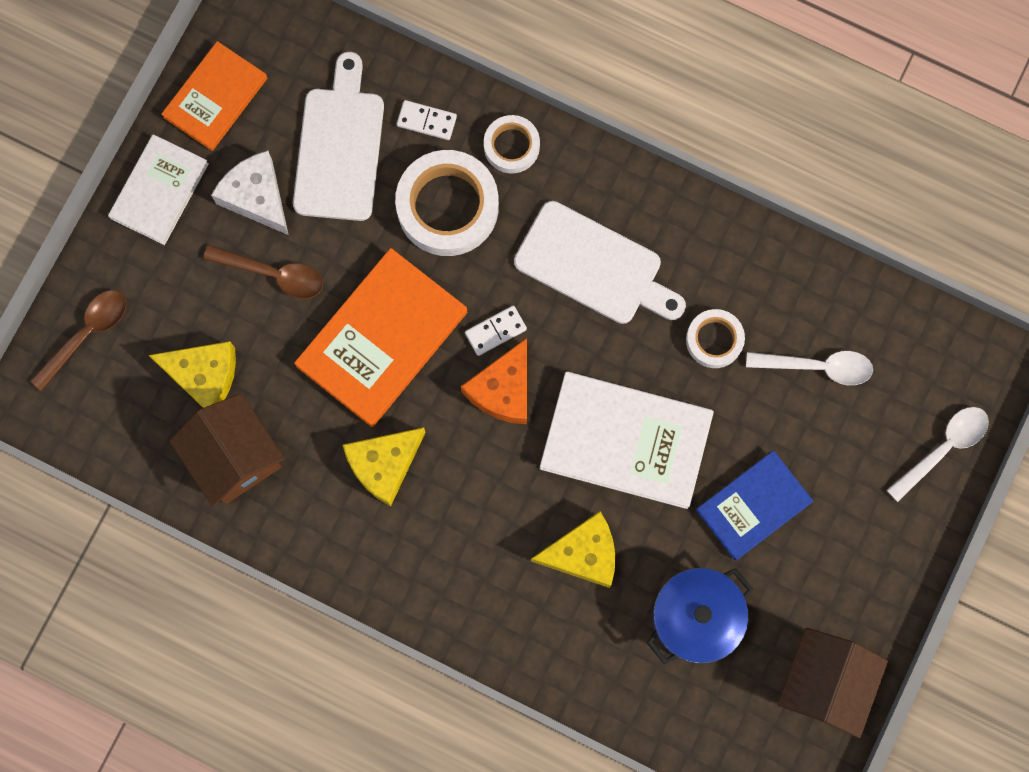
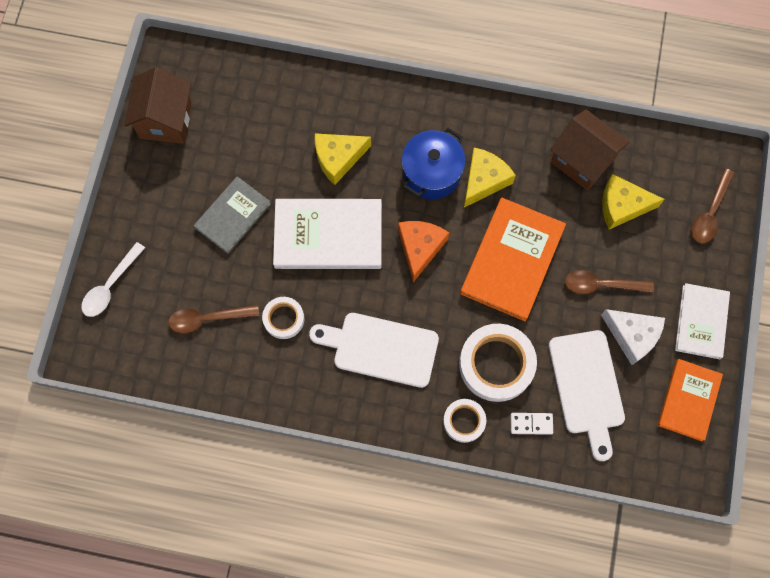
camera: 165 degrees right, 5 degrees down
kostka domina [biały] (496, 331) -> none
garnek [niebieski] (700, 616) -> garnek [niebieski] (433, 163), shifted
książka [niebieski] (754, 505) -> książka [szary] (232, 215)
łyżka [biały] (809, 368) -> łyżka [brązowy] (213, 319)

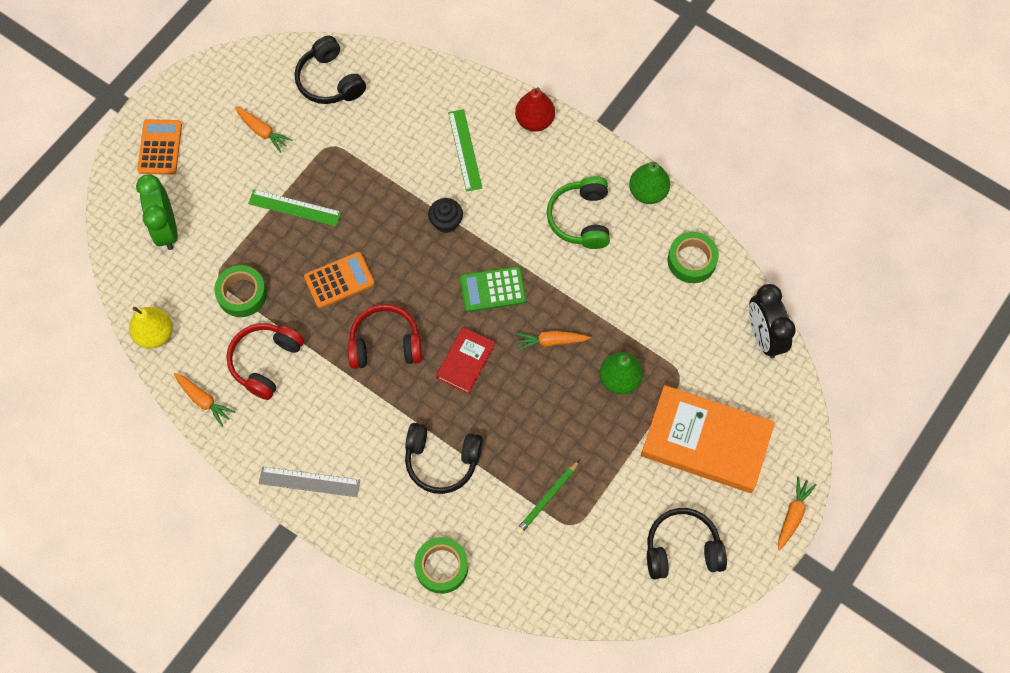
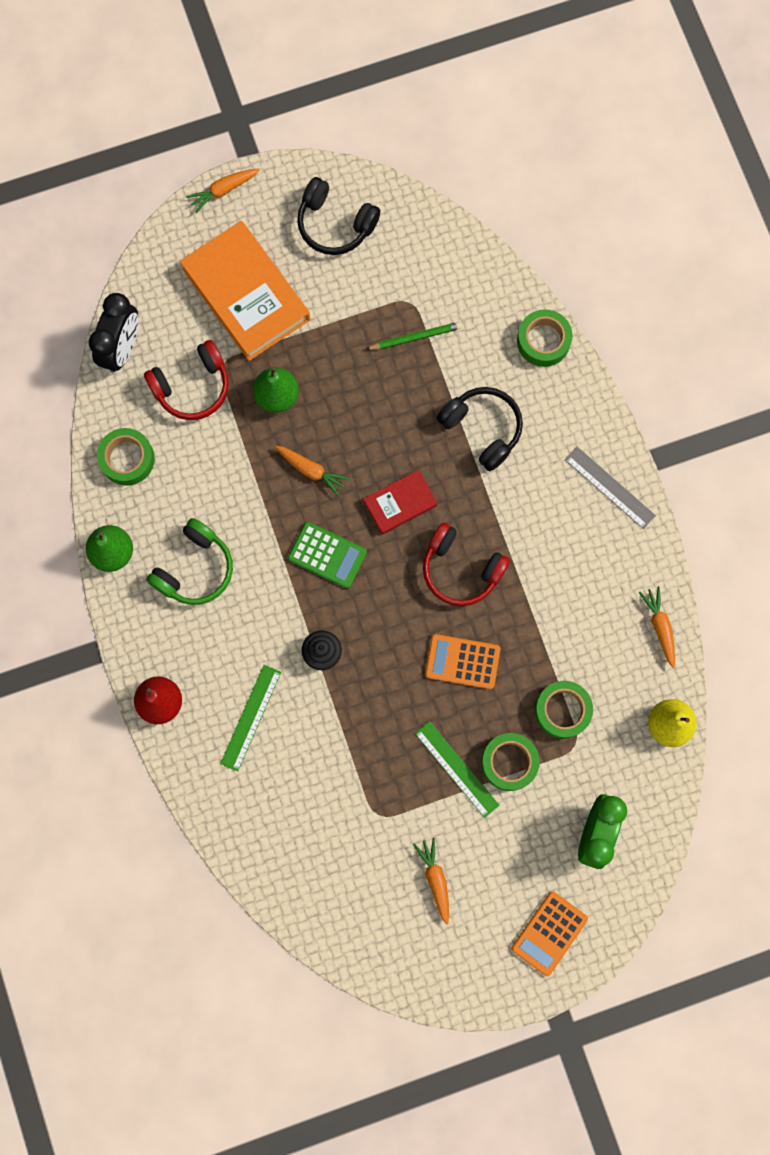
camera: 145 degrees left, 10 degrees up
słuchawki [czerwony] (265, 361) -> słuchawki [czerwony] (186, 380), shifted
słuchawki [czarny] (330, 70) -> none
none -> taśma klejąca [zielony] (510, 762)

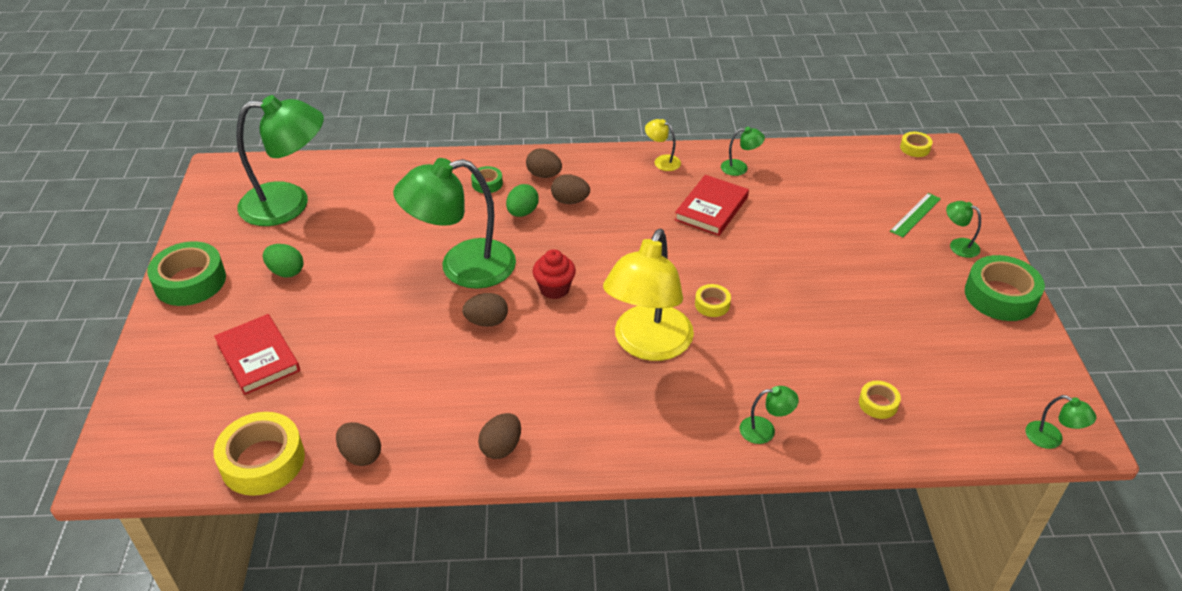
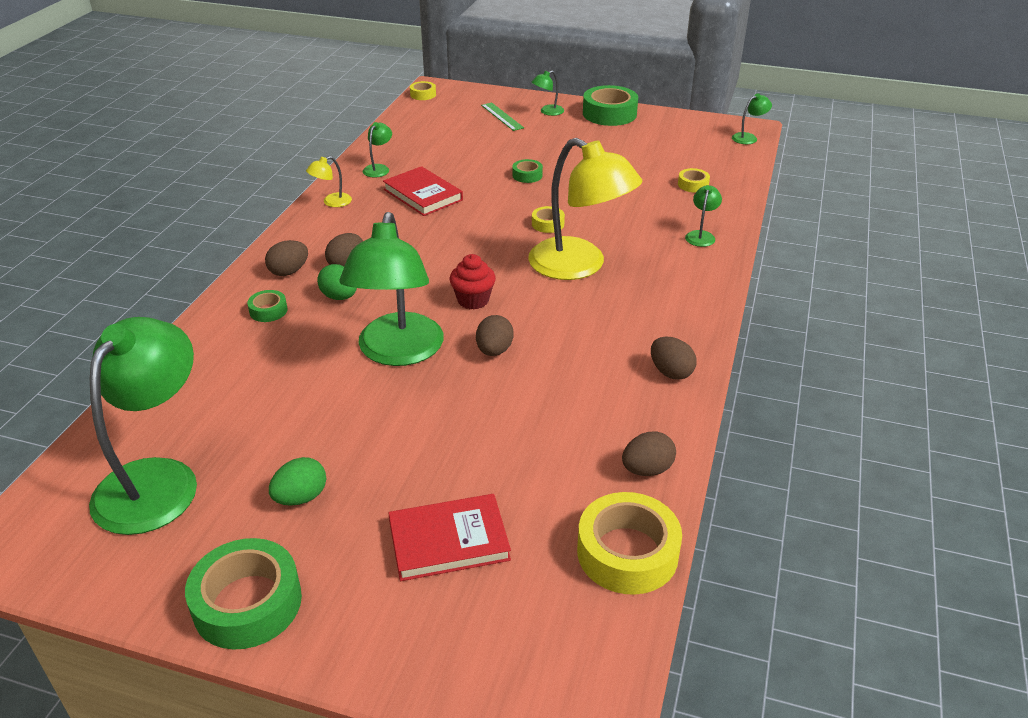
camera: 70 degrees left, 5 degrees down
none -> taśma klejąca [zielony] (527, 171)

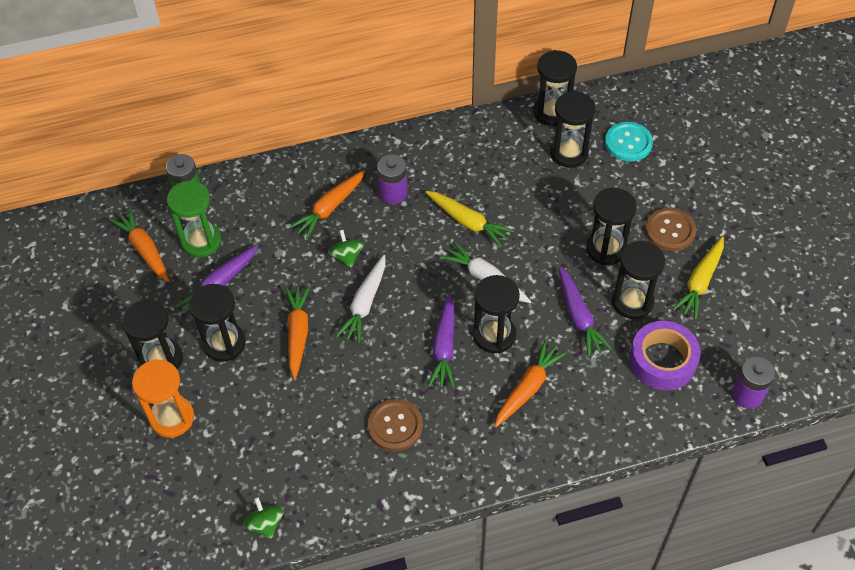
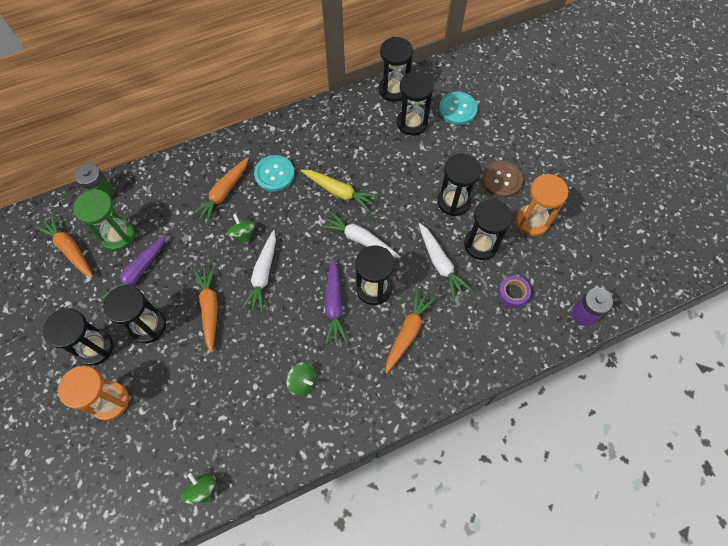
camera: 10 degrees left, 10 degrees up
guzik [brązowy] (395, 425) -> bączek [zielony] (301, 379)
bateria [fioletowy] (392, 179) -> guzik [turkusowy] (274, 173)
marchewka [fioletowy] (585, 312) -> marchewka [biały] (445, 261)
taśma klejąca [fioletowy] (665, 356) -> taśma klejąca [fioletowy] (514, 292), x0.56
marchewka [żółty] (698, 278) -> klepsydra [pomarańczowy] (542, 205)

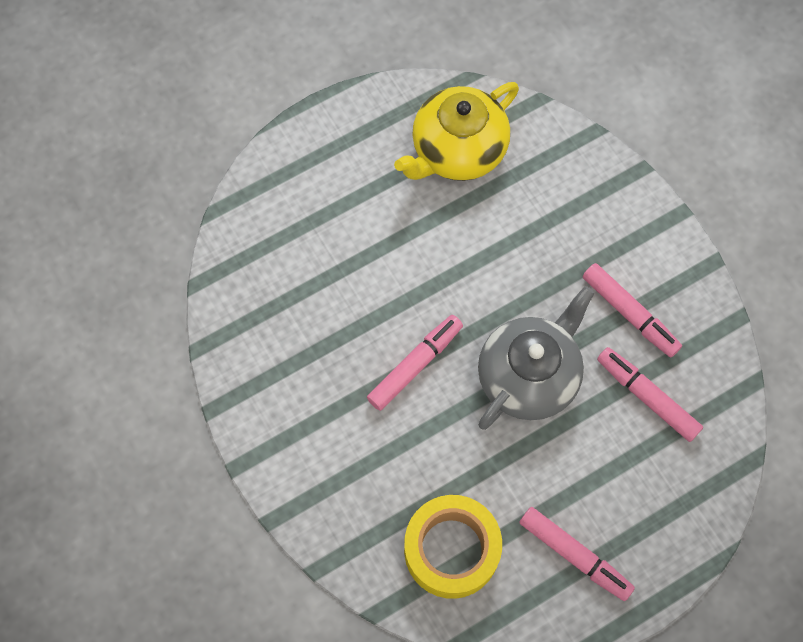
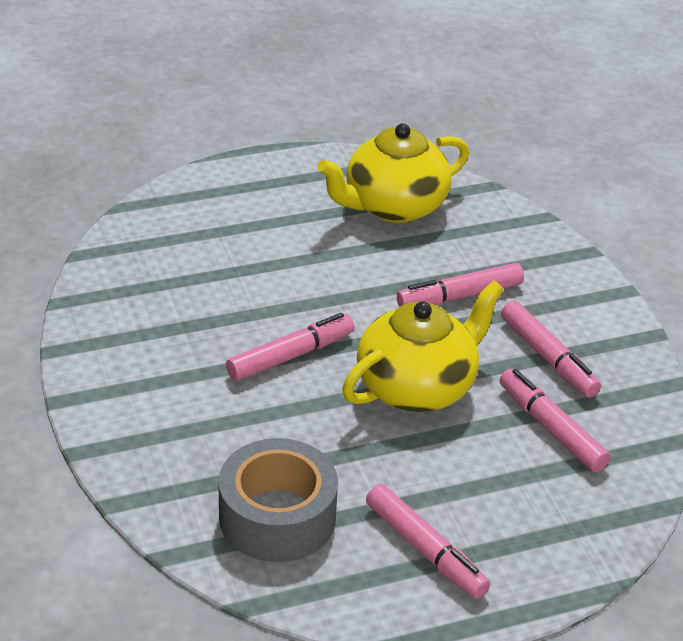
camera: 10 degrees right, 30 degrees down
taśma klejąca [żółty] (453, 547) -> taśma klejąca [szary] (278, 500)
imbryk [szary] (536, 358) -> imbryk [żółty] (423, 346)
none -> flamaster [różowy] (460, 285)

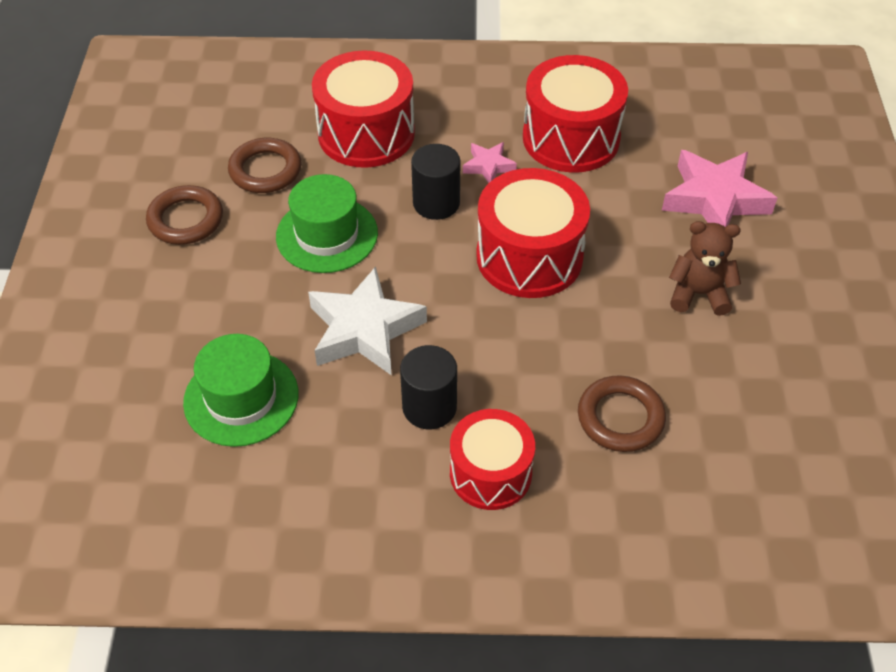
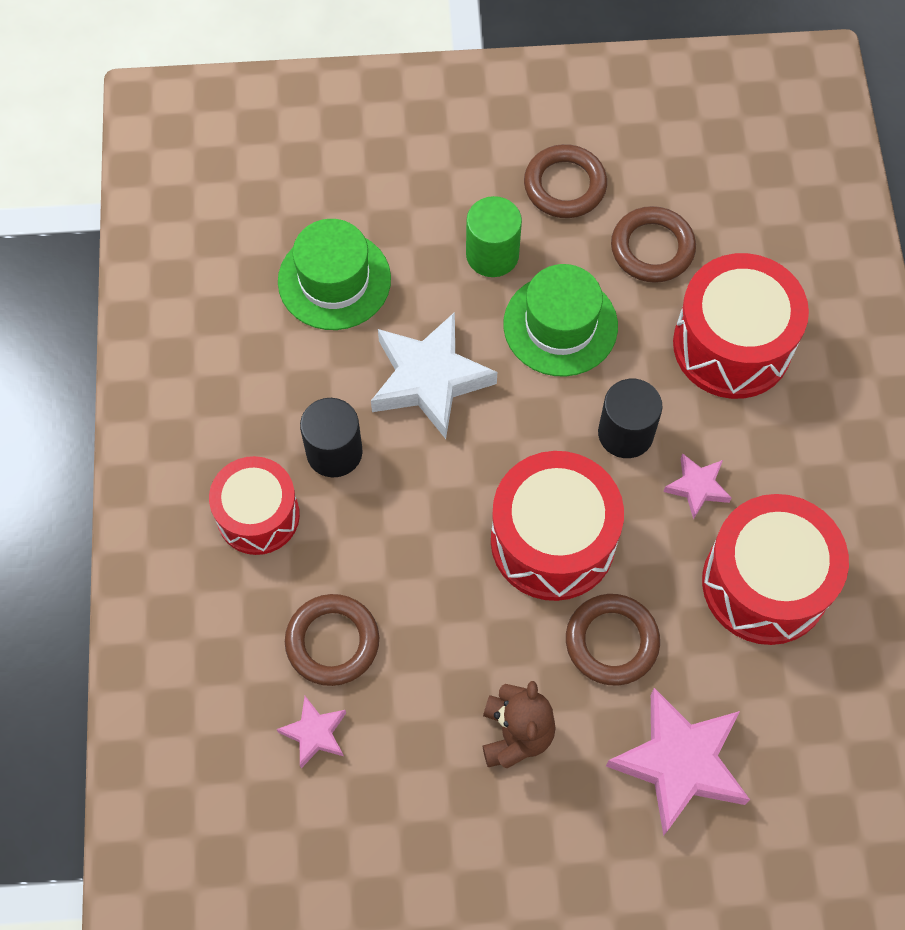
camera: 85 degrees right, 15 degrees up
none -> gwiazda [różowy] (311, 732)
none -> walec [zielony] (494, 236)
none -> pierścień [brązowy] (613, 639)

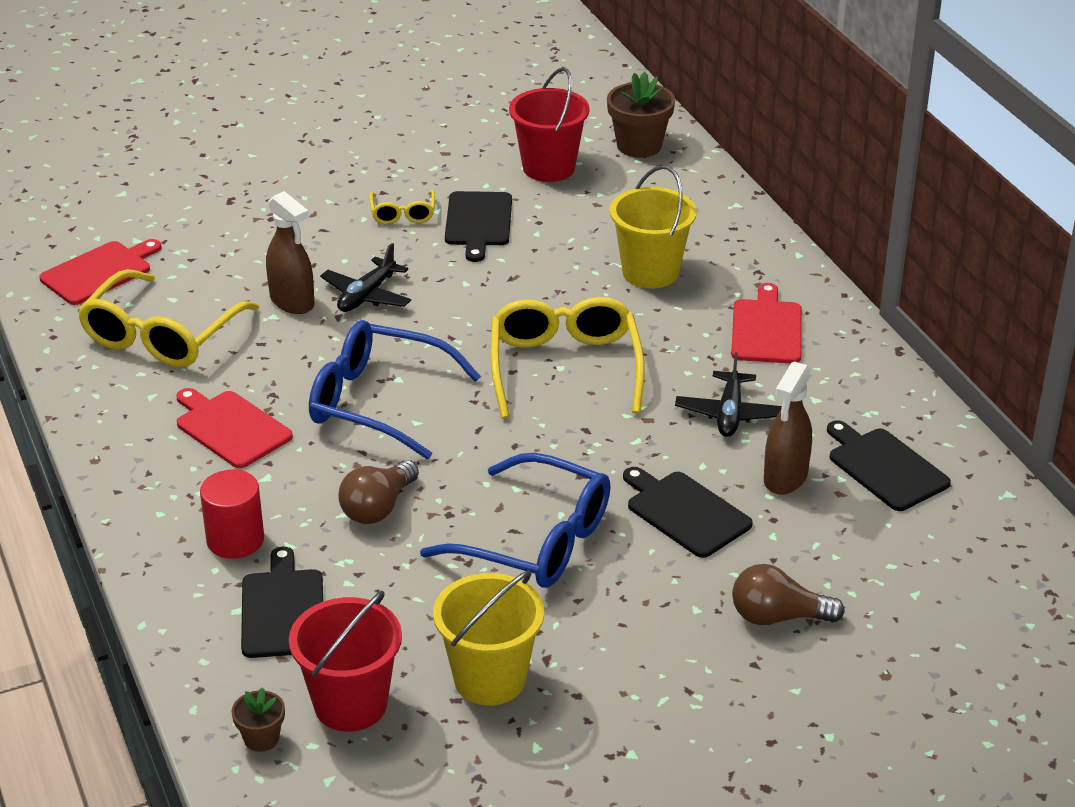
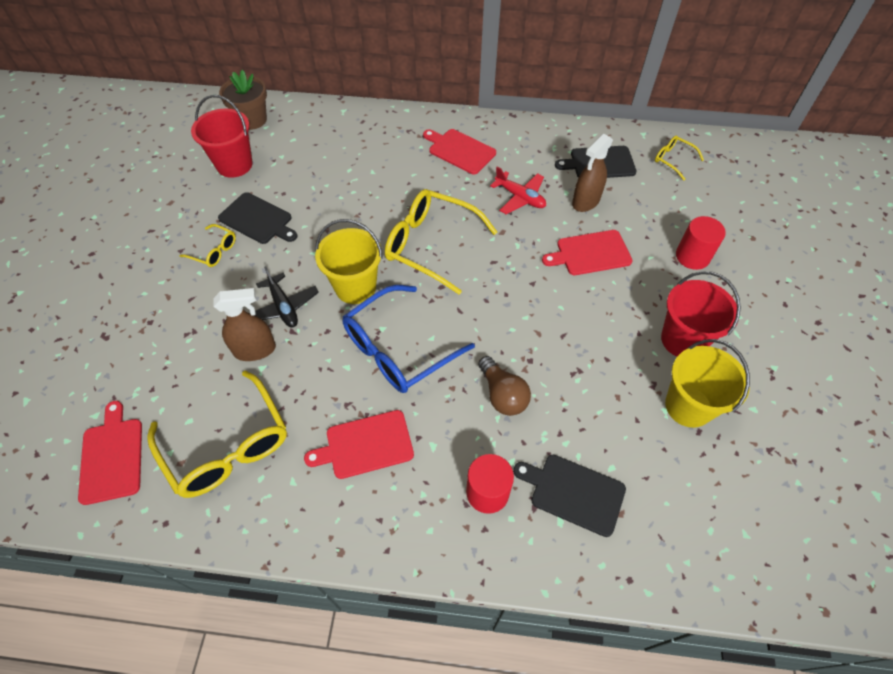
camera: 60 degrees left, 20 degrees up
doniczka [brązowy] (258, 719) -> none
wiadro [czerwony] (345, 661) -> wiadro [czerwony] (701, 314), shifted
okulary [niebieski] (515, 520) -> none
wiadro [żółty] (653, 227) -> wiadro [żółty] (349, 261), shifted
deska do krojenia [czarny] (688, 512) -> deska do krojenia [czerwony] (587, 252)
samolot [czarny] (728, 394) -> samolot [czerwony] (518, 190)
żarówka [brązowy] (788, 594) -> walec [czerwony] (701, 243)
spryskiwacz [brązowy] (788, 427) -> spryskiwacz [brązowy] (592, 173), 75 degrees clockwise
none -> okulary [żółty] (679, 158)

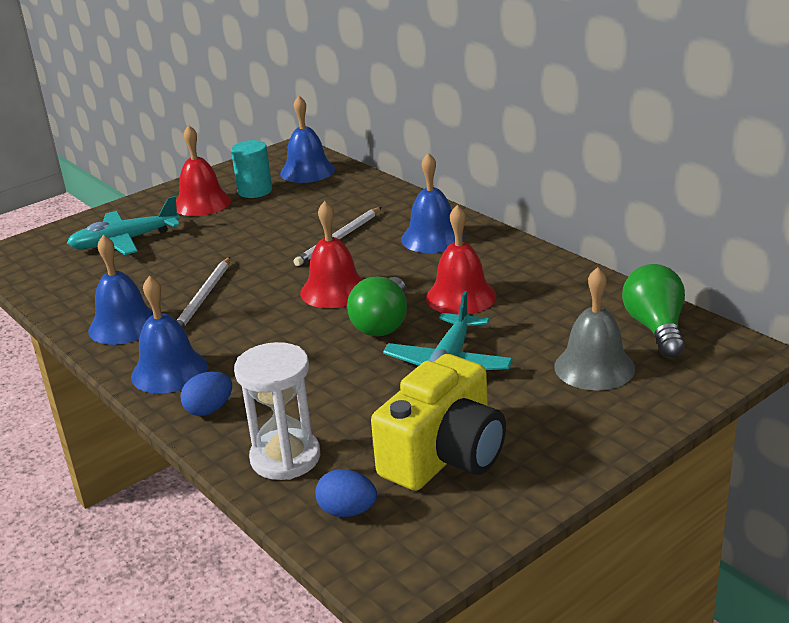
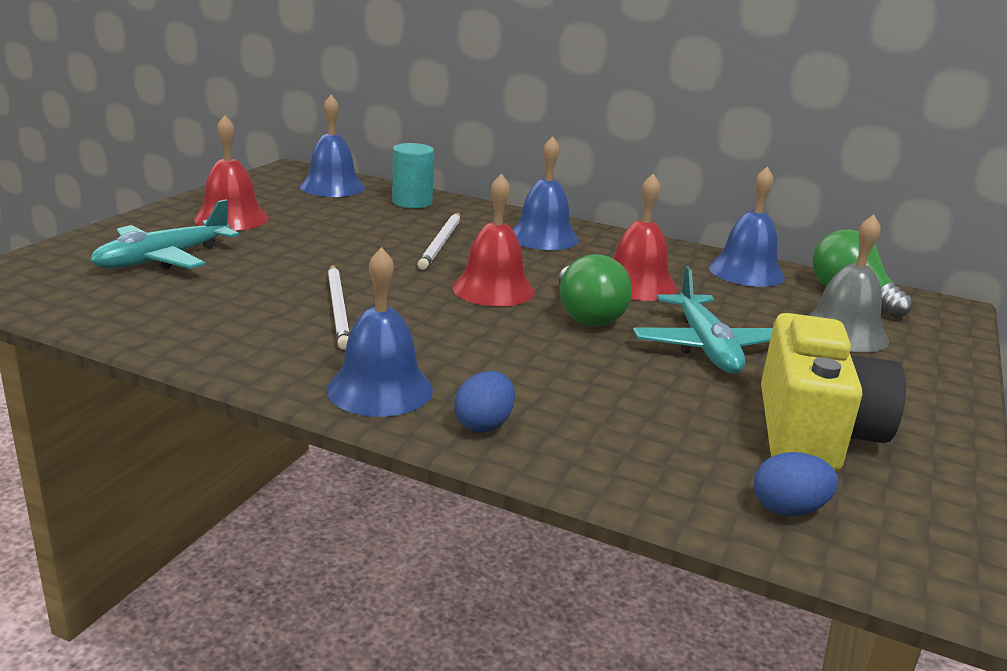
camera: 30 degrees left, 5 degrees down
dzwonek [niebieski] (120, 290) -> dzwonek [niebieski] (747, 227), shifted
walec [turkusowy] (251, 169) -> walec [turkusowy] (413, 175), shifted
klepsydra [biały] (277, 411) -> none

